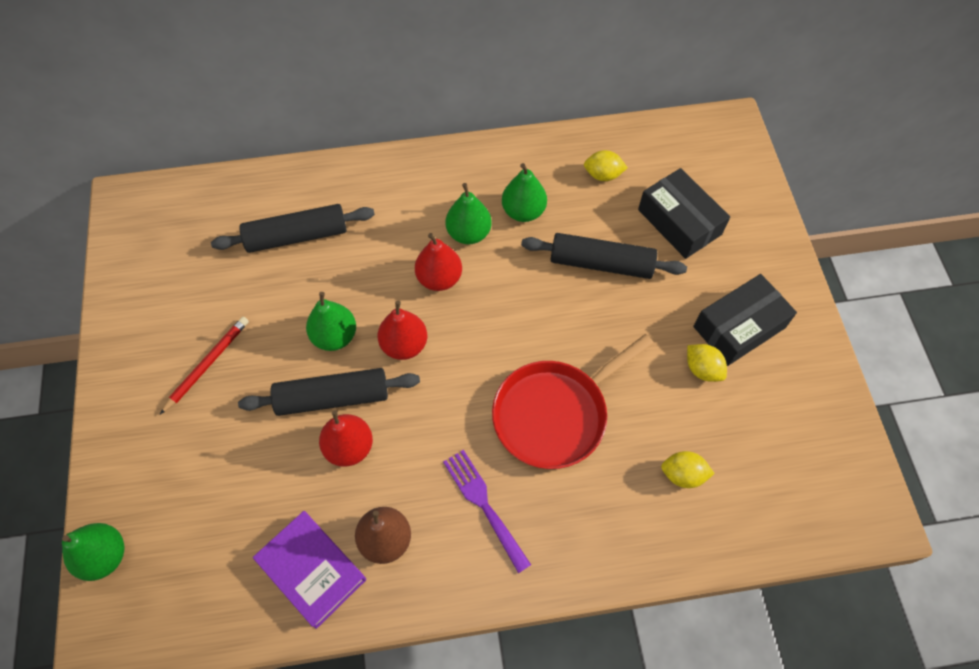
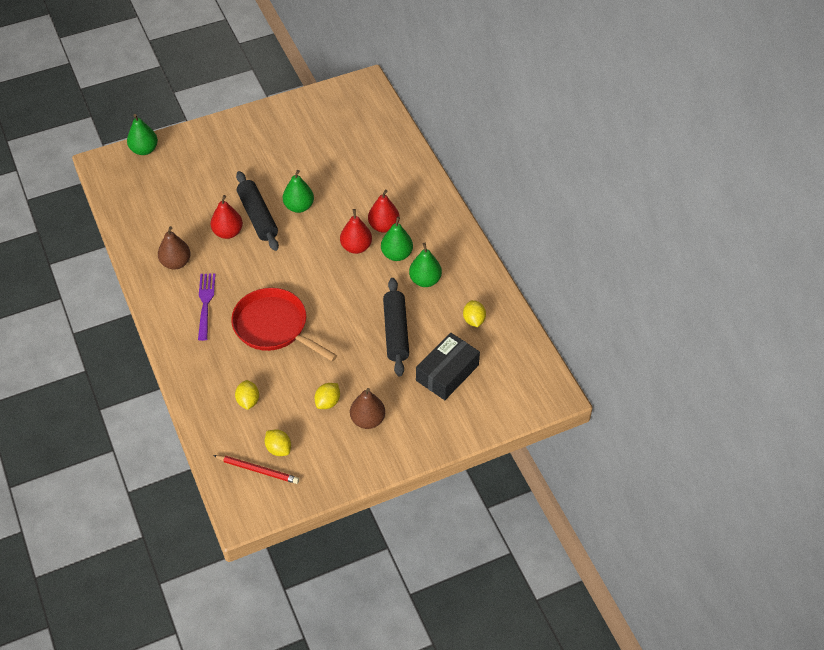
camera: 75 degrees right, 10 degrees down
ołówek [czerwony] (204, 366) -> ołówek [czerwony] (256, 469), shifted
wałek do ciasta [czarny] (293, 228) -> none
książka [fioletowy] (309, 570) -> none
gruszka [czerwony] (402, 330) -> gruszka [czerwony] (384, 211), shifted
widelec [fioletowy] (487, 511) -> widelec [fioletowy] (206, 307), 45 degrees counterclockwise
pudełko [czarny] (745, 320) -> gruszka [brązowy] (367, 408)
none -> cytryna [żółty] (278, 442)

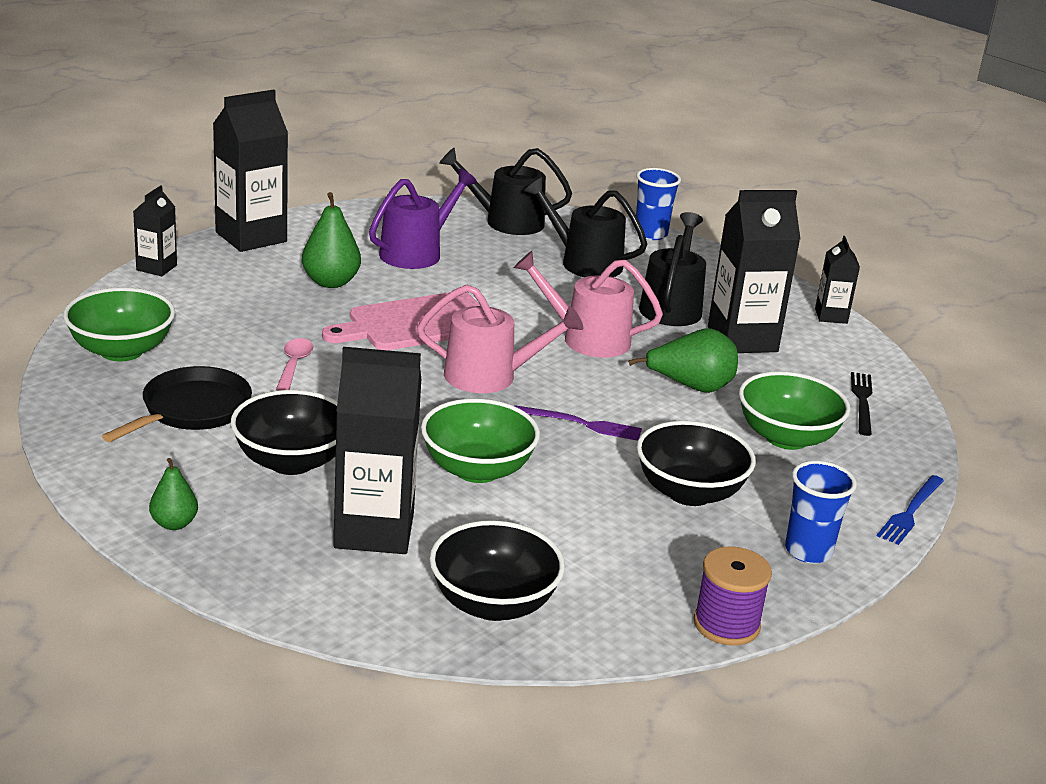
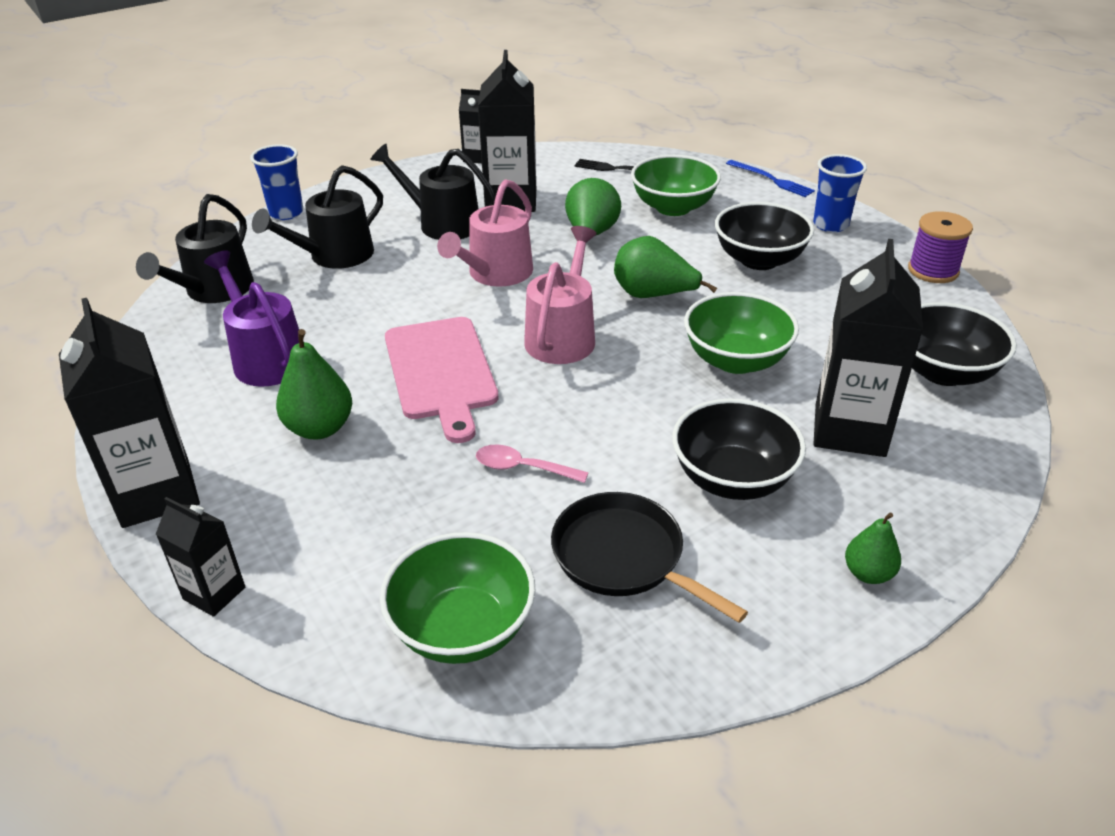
camera: 75 degrees left, 10 degrees up
widelec [fioletowy] (578, 423) -> gruszka [zielony] (665, 267)

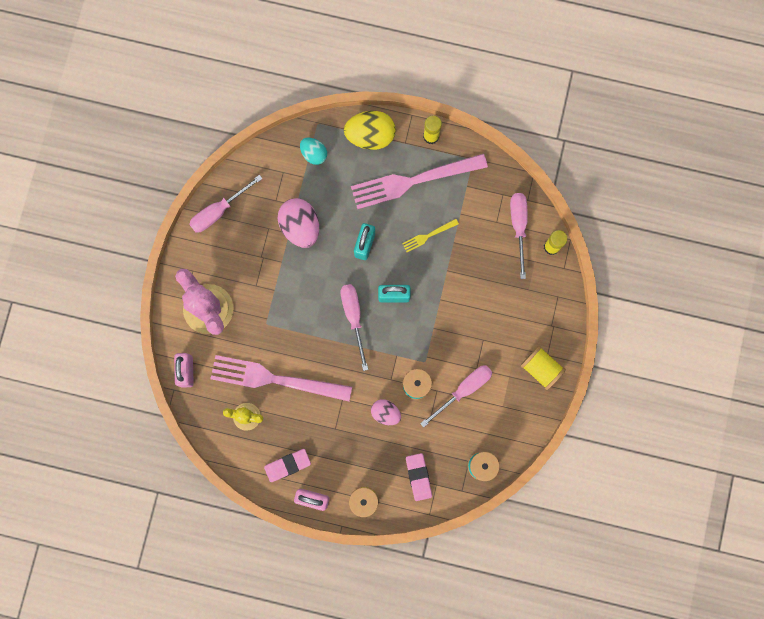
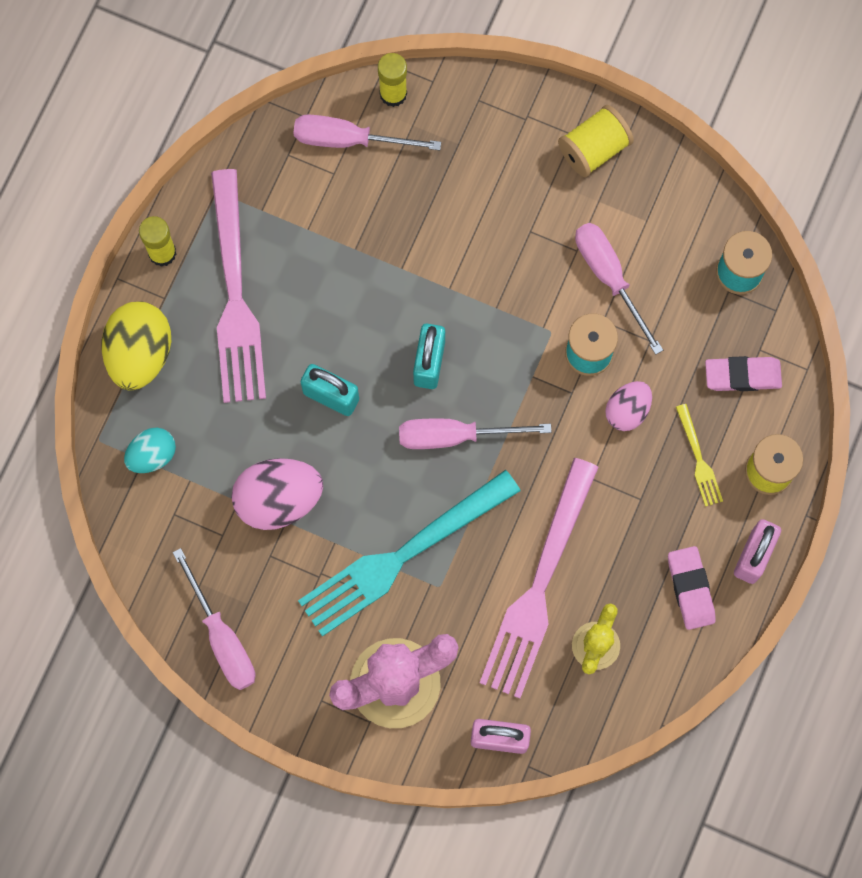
camera: 80 degrees left, 5 degrees down
widelec [żółty] (430, 235) -> widelec [żółty] (699, 455), shifted
none -> widelec [turkusowy] (409, 553)

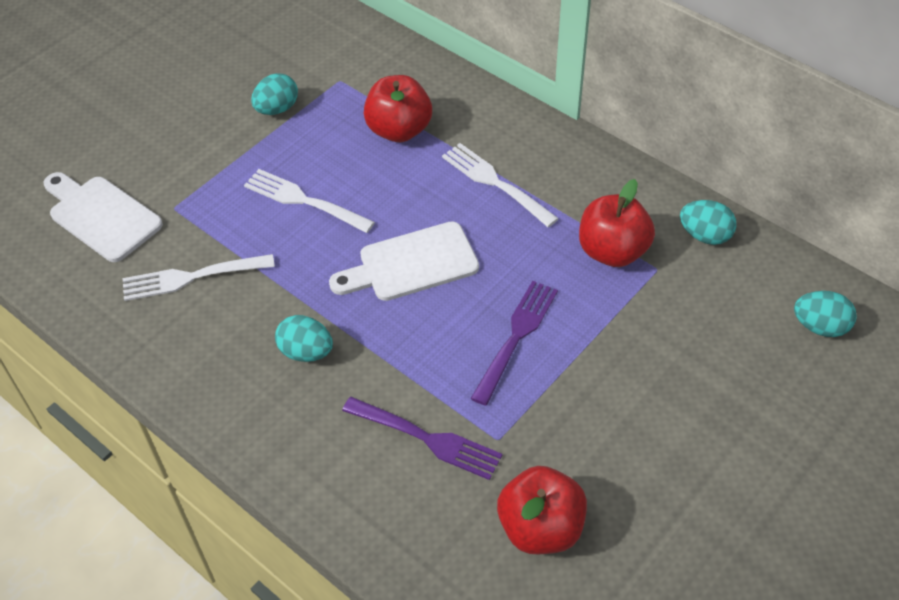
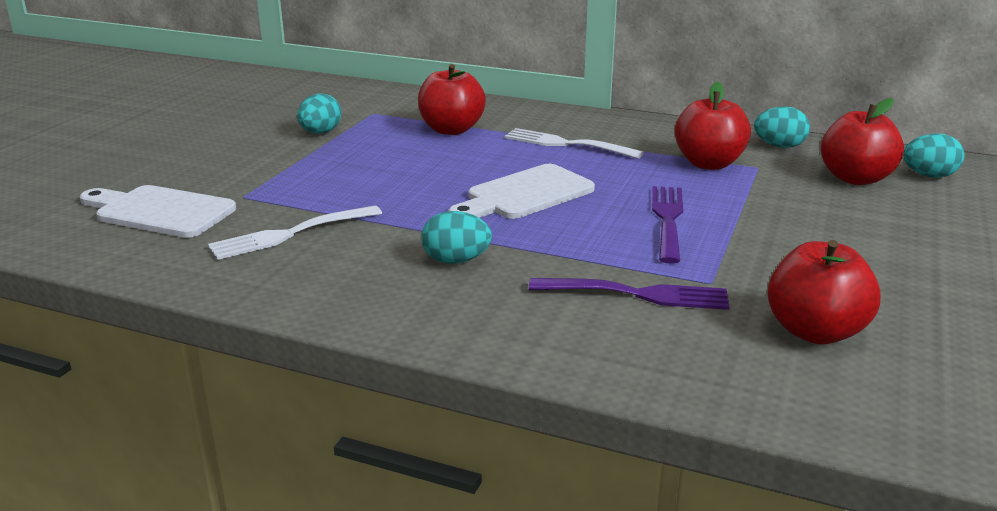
camera: 20 degrees left, 25 degrees down
widelec [biały] (309, 201) -> none
none -> jabłko [czerwony] (862, 141)

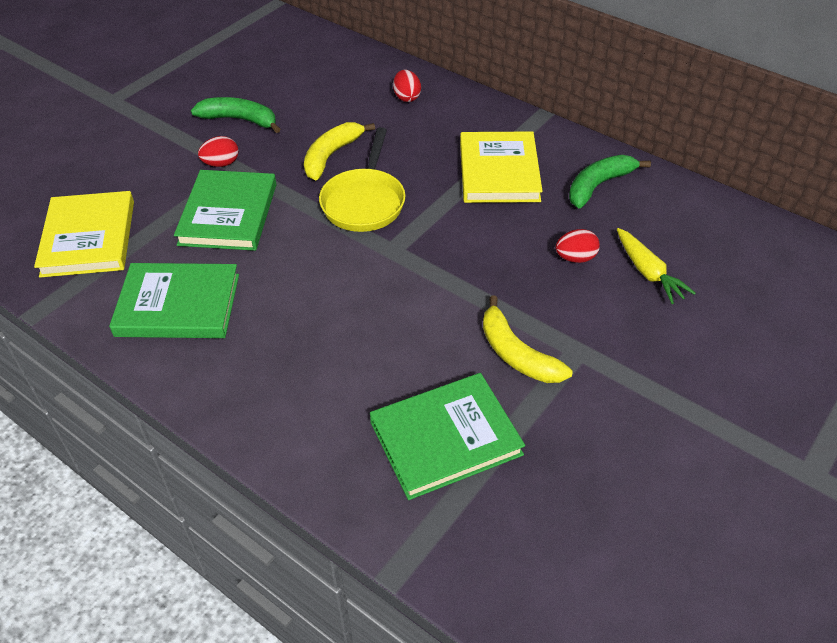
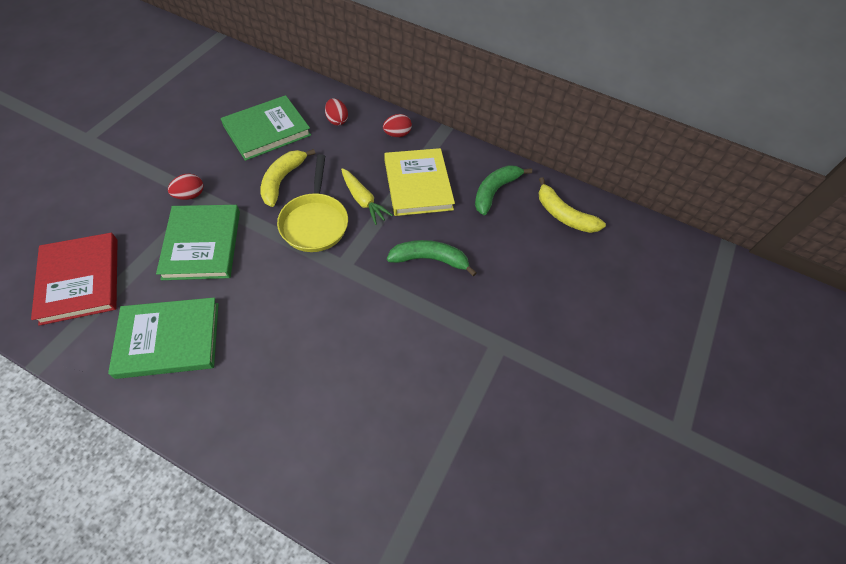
camera: 15 degrees left, 10 degrees up
książka [żółty] (84, 234) -> książka [czerwony] (74, 279)
banan [zielony] (236, 115) -> banan [zielony] (432, 258), shifted
książka [zielony] (447, 436) -> książka [zielony] (266, 128), shifted
banan [żółty] (528, 339) -> banan [żółty] (572, 205), shifted
jajko [czerwony] (578, 246) -> jajko [czerwony] (397, 125), shifted
marchewka [żółty] (656, 266) -> marchewka [żółty] (367, 196), shifted

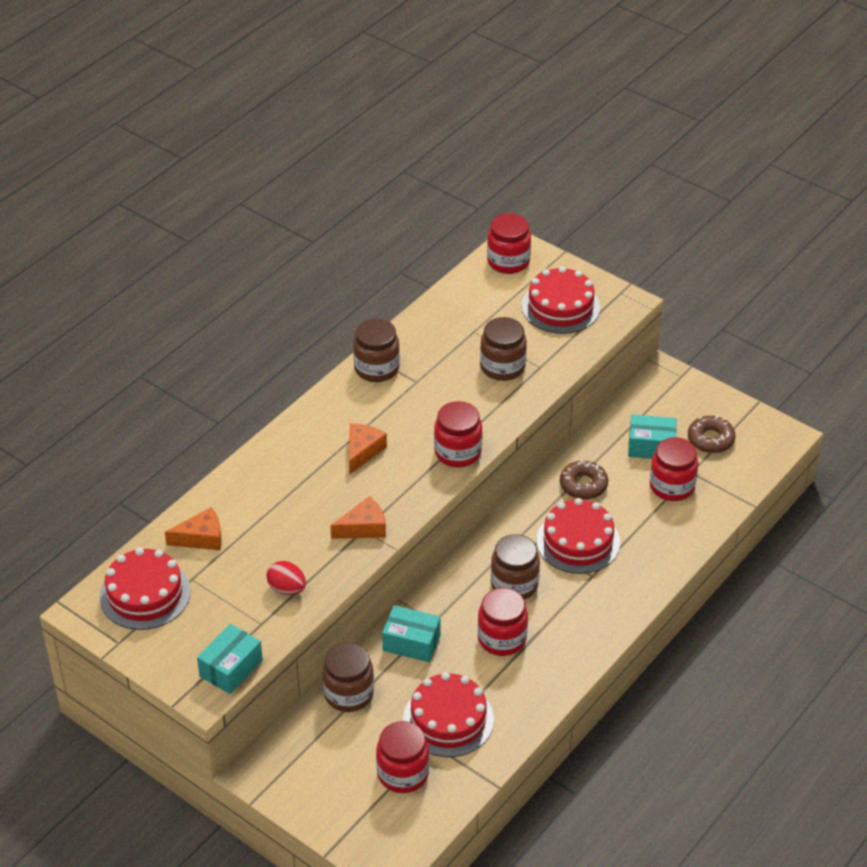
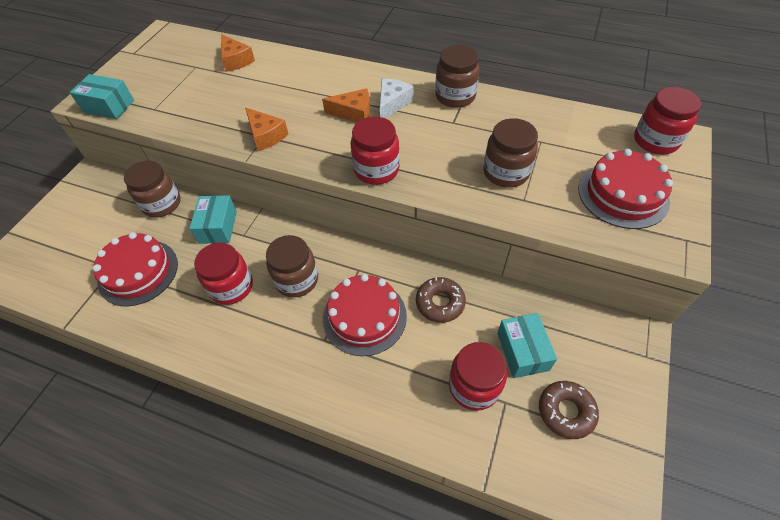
camera: 75 degrees right, 10 degrees up
tort [czerwony] (145, 589) -> none
jajko [czerwony] (286, 578) -> none
słoik [czerwony] (402, 757) -> none
none -> ser [biały] (397, 98)

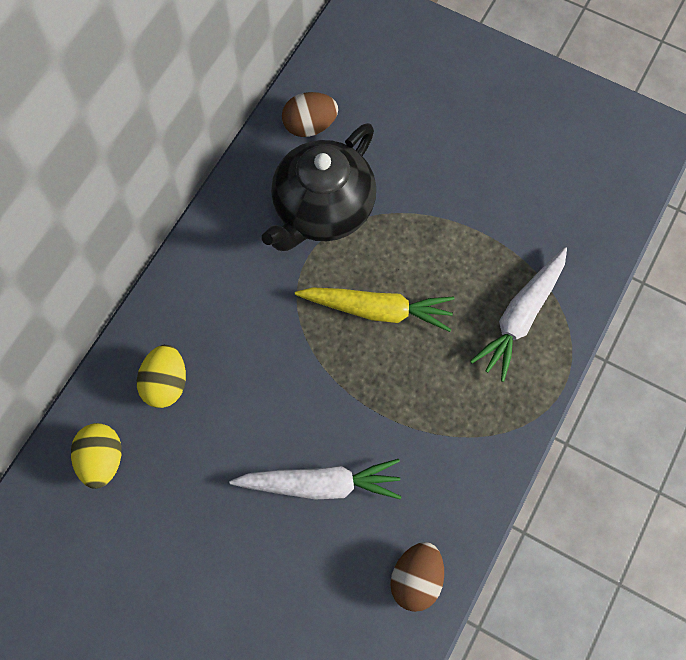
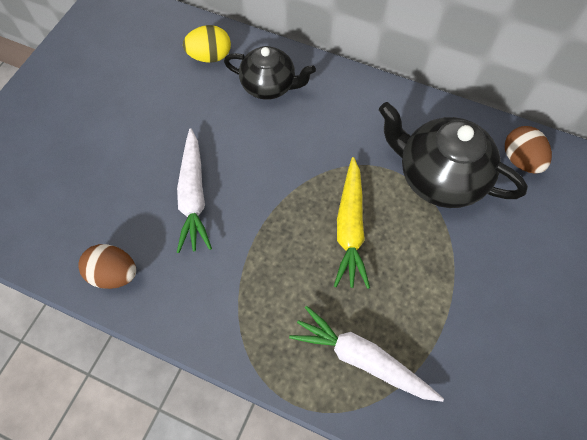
camera: 85 degrees right, 5 degrees down
jajko [żółty] (161, 376) -> imbryk [czarny] (270, 73)

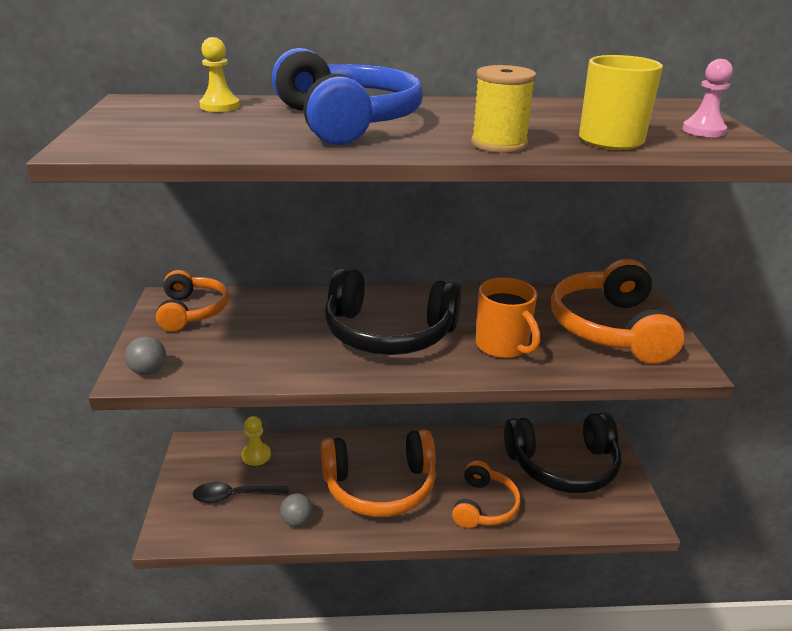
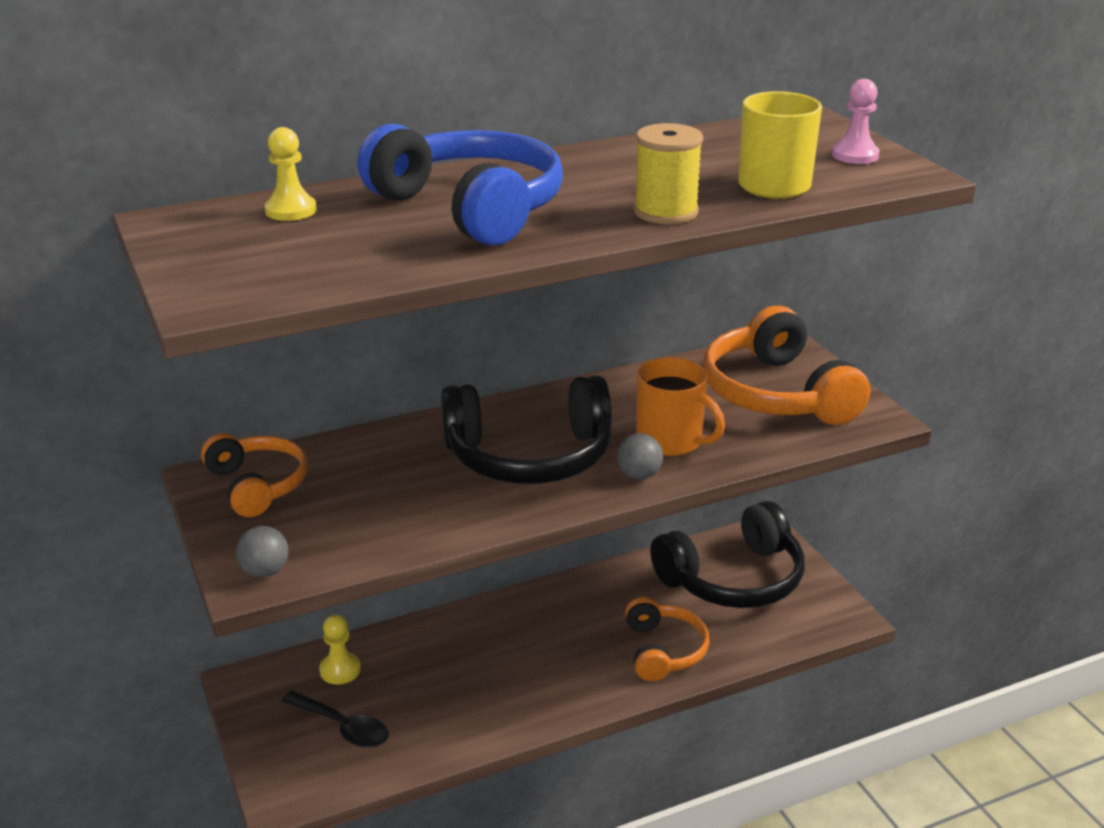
camera: 20 degrees left, 0 degrees up
łyżka [czarny] (241, 492) -> łyżka [czarny] (335, 719), 120 degrees counterclockwise
piłka [szary] (296, 510) -> piłka [szary] (640, 456), shifted
słuchawki [pomarańczowy] (378, 473) -> none

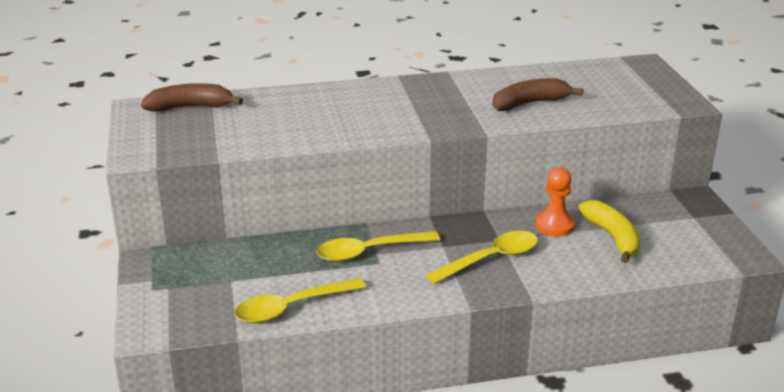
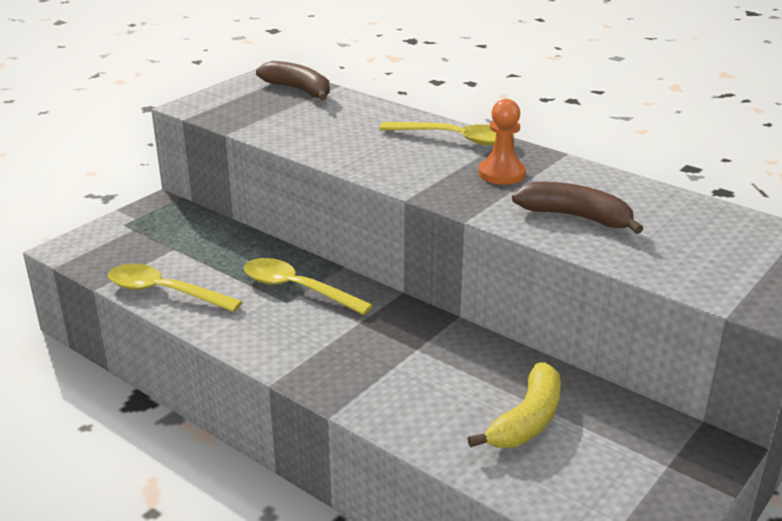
camera: 50 degrees right, 0 degrees up
łyżka [żółty] (481, 257) -> łyżka [żółty] (446, 134), shifted
pionek [pomarańczowy] (555, 201) -> pionek [pomarańczowy] (502, 142), shifted

